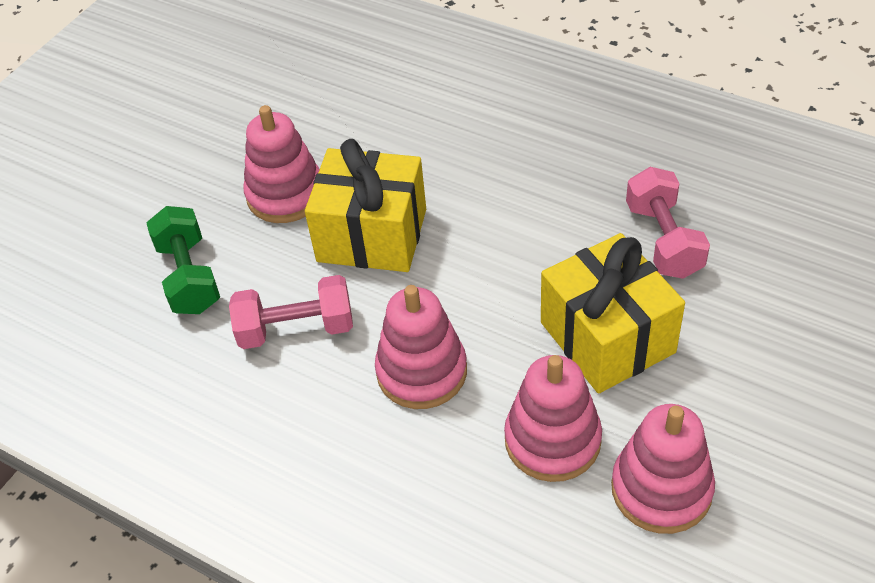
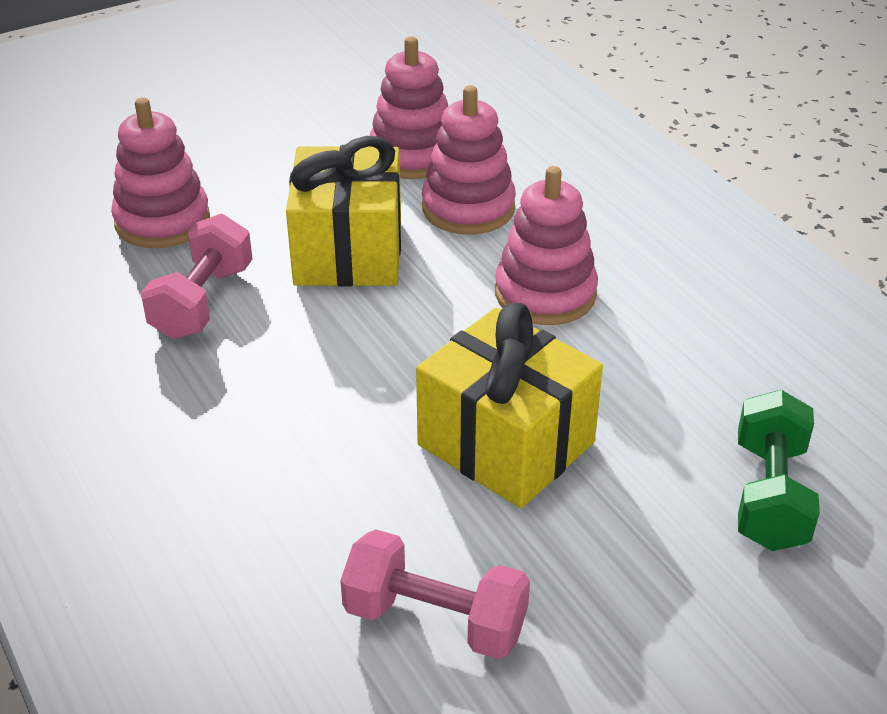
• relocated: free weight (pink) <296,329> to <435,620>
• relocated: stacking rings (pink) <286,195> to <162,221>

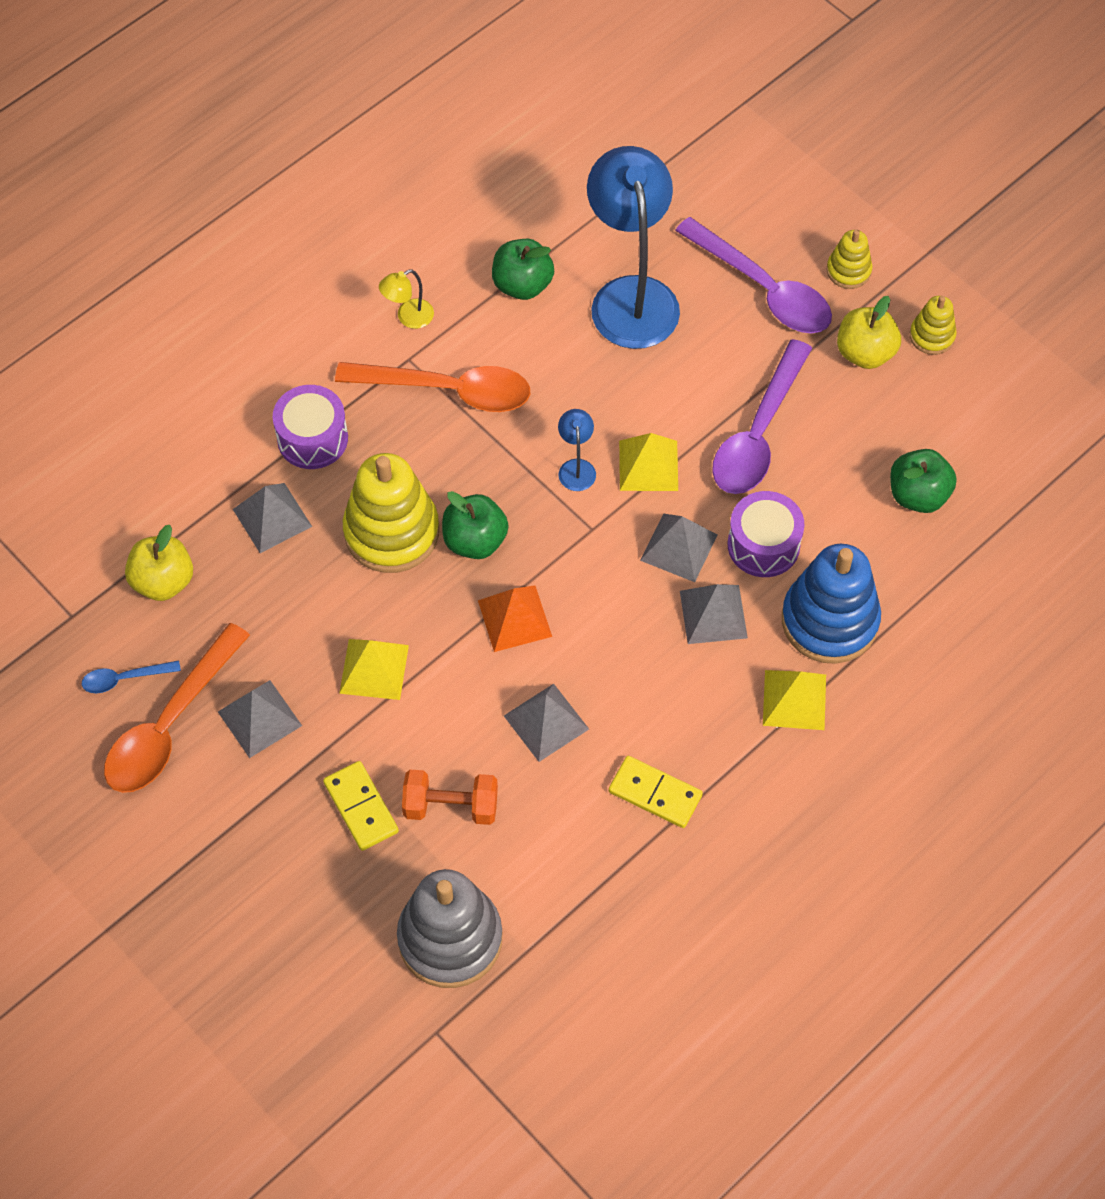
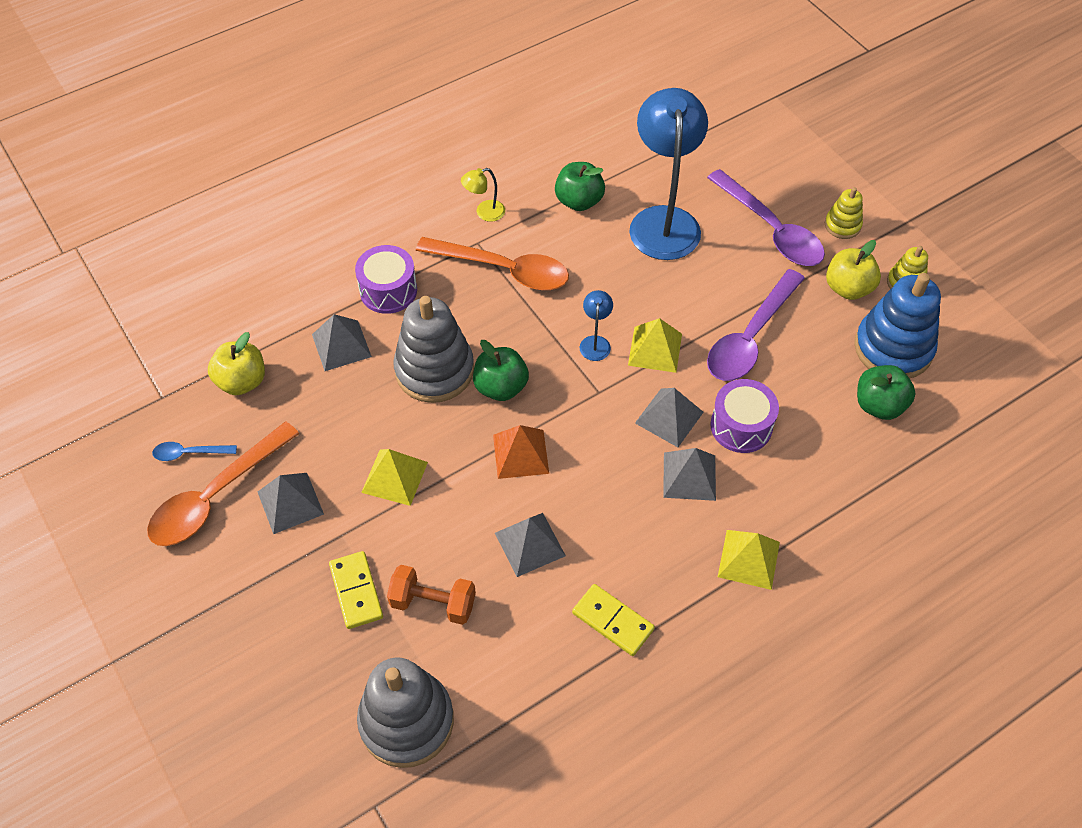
• colour: stacking rings (yellow) <391,532> to stacking rings (grey) <434,370>
• relocated: stacking rings (blue) <829,620> to <893,348>

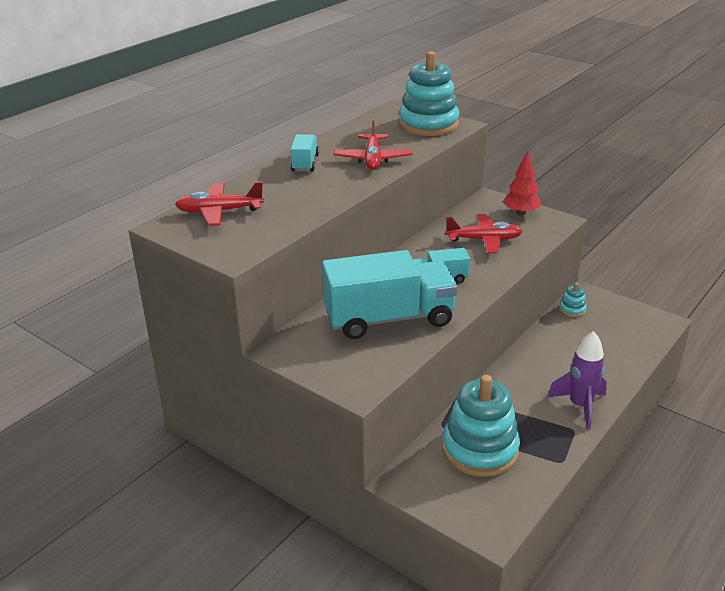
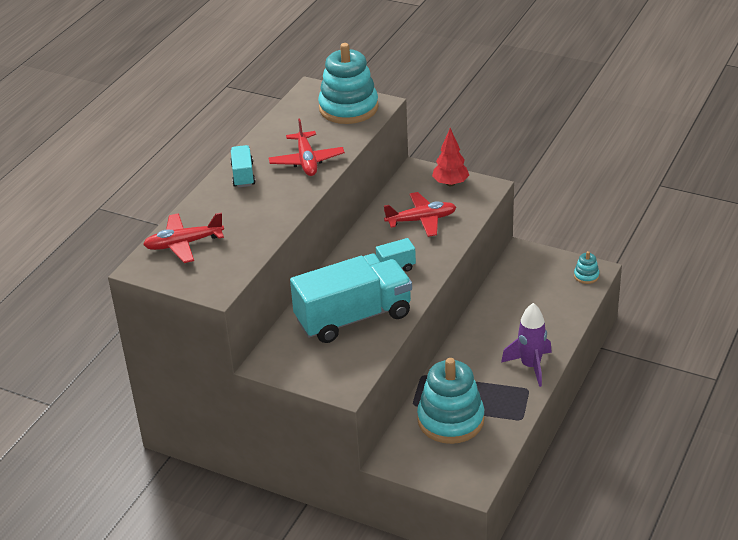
• relocated: stacking rings (turquoise) <572,309> to <586,276>

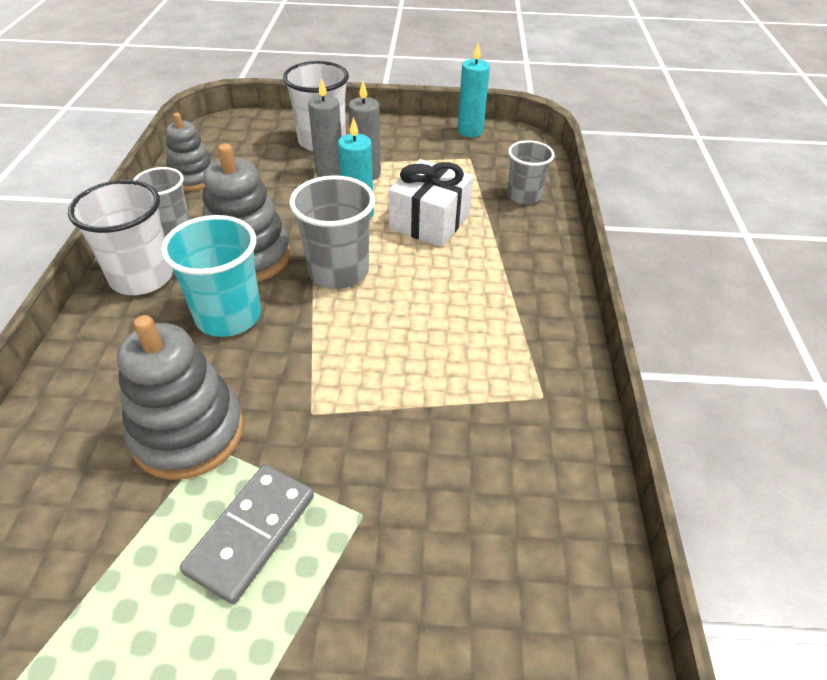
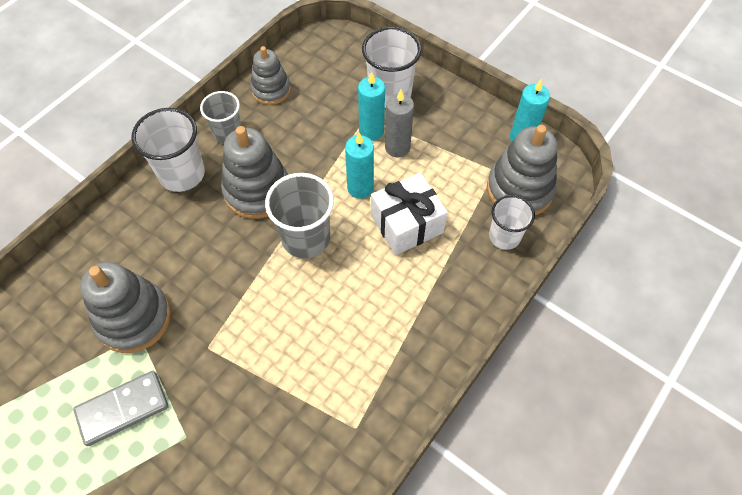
• missing: cup (turquoise) <228,316>
• colour: candle (grey) <329,172> to candle (turquoise) <371,131>
• colour: cup (grey) <524,196> to cup (pure white) <504,236>
• appeared: stacking rings (grey) <519,189>

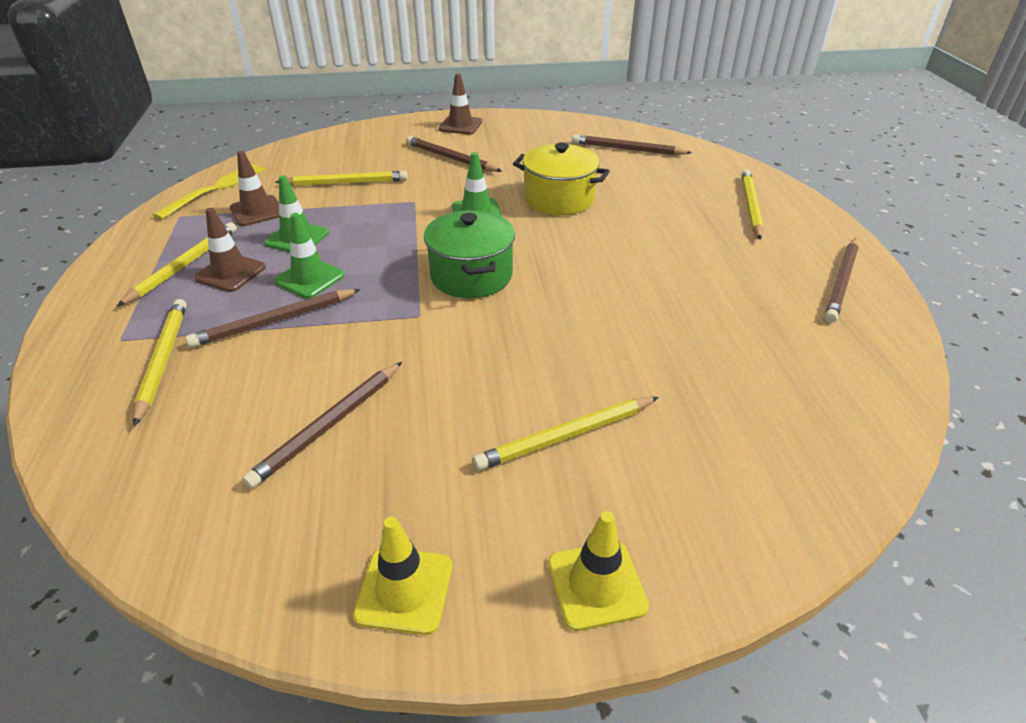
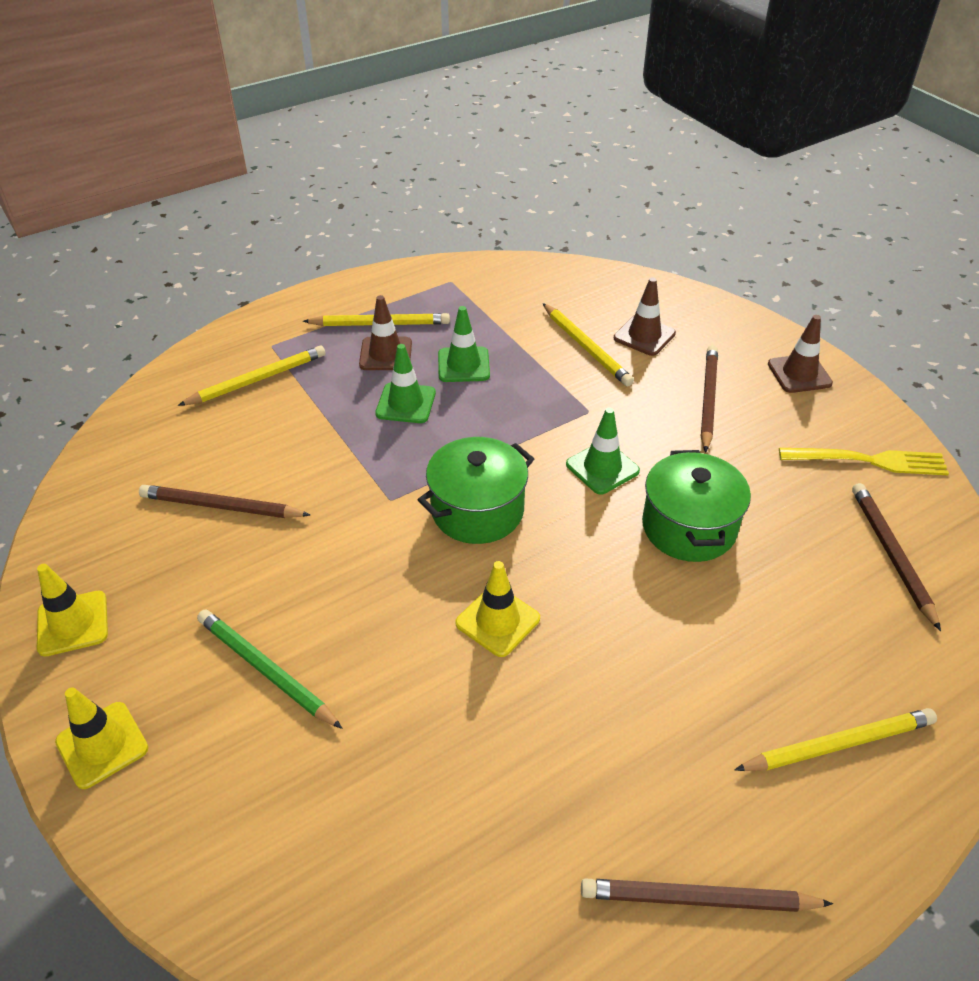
• relocated: dinner fork (yellow) <215,189> to <868,461>
• missing: pencil (dark brown) <275,321>
• relocated: traffic cone (dark brown) <257,211> to <644,336>
• colour: pencil (yellow) <566,436> to pencil (leaf-green) <266,670>
• colour: stockpot (yellow) <559,199> to stockpot (leaf-green) <689,527>
• appeared: traffic cone (yellow) <497,621>

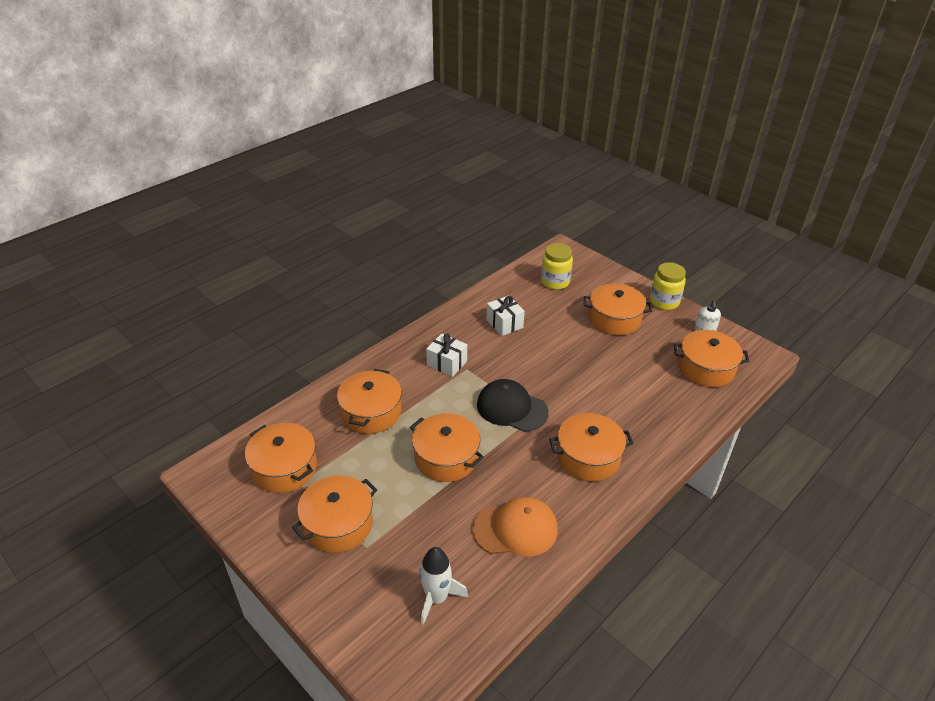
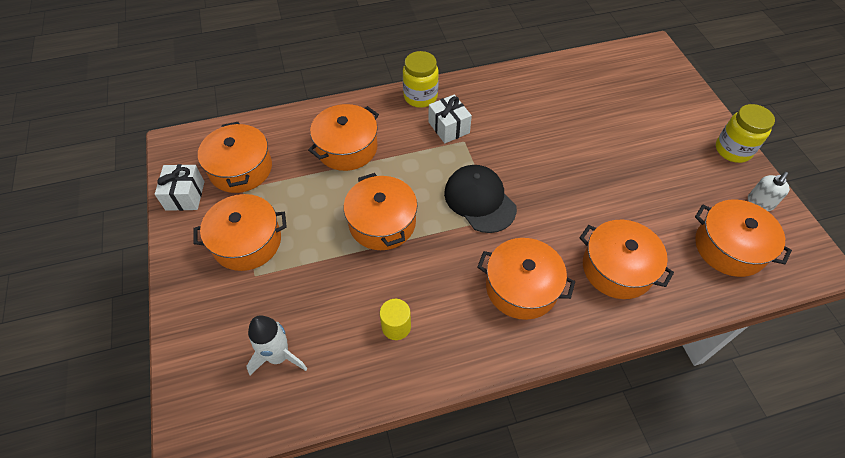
• exchanged: peaked cap (orange) <515,529> to cylinder shape (yellow) <396,326>
• relocated: gift (pure white) <504,324> to <185,195>
• relocated: preserve jar (yellow) <555,282> to <420,97>
• relocated: stockpot (orange) <614,319> to <617,268>

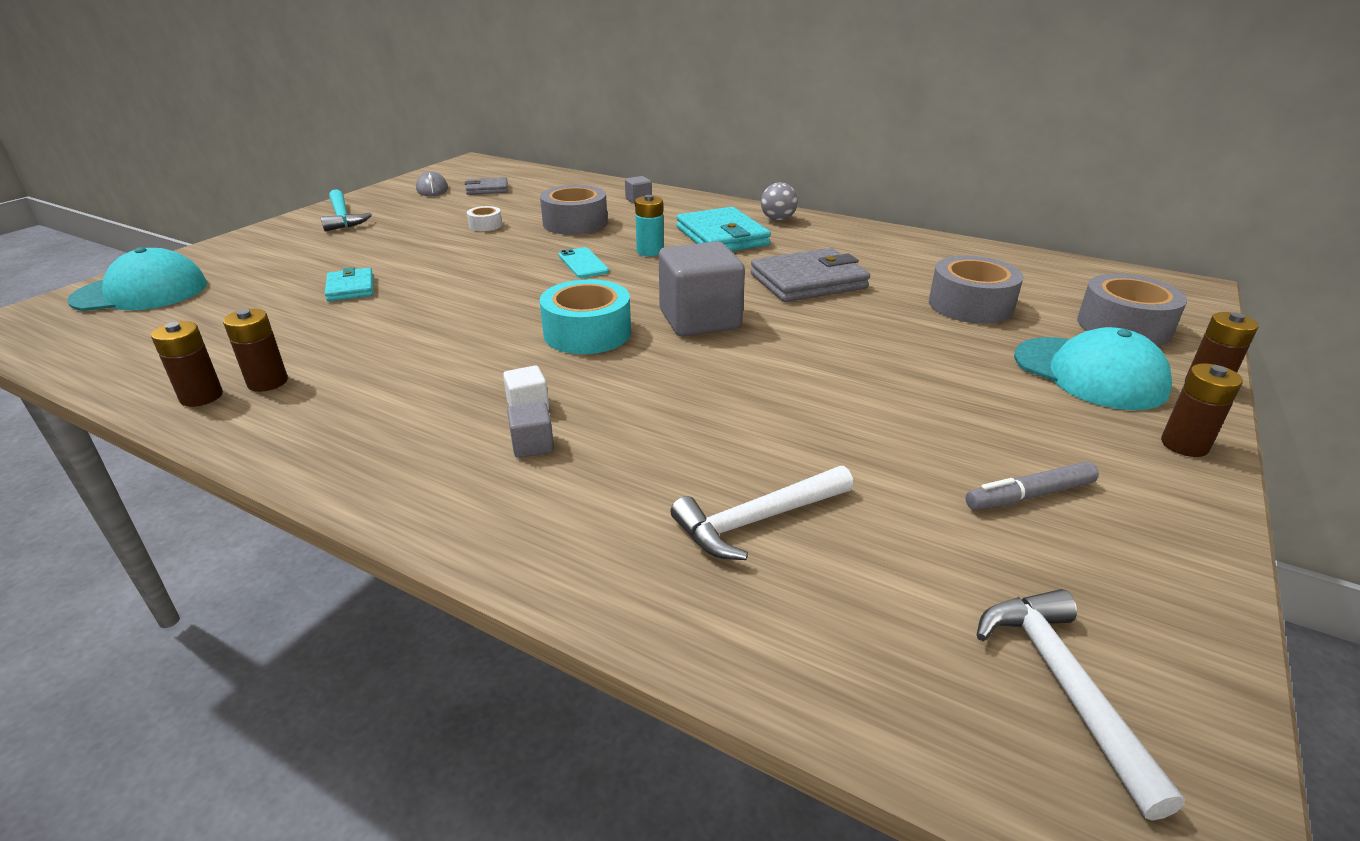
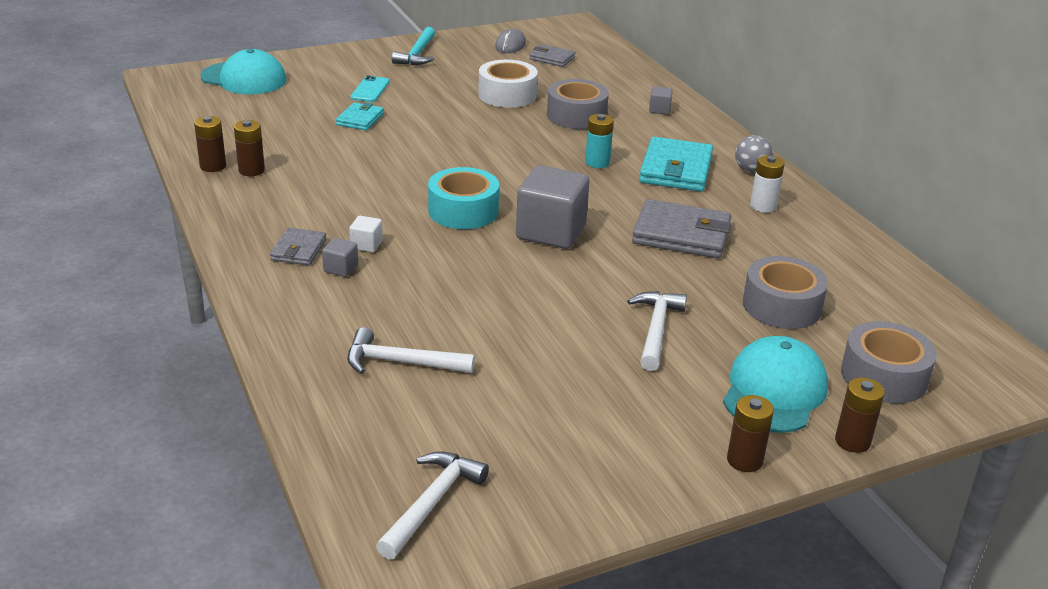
• size: tape (pure white) <485,225> = <507,95> x1.99
• relocated: phone (turquoise) <583,263> to <370,90>
• missing: marker (grey) <1029,495>
• spun: peaked cap (turquoise) <1089,373> = <774,391> 150 degrees counterclockwise
• appeared: billfold (grey) <298,250>
• appeared: carpenter's hammer (pure white) <656,330>
• appeared: AA battery (pure white) <763,206>

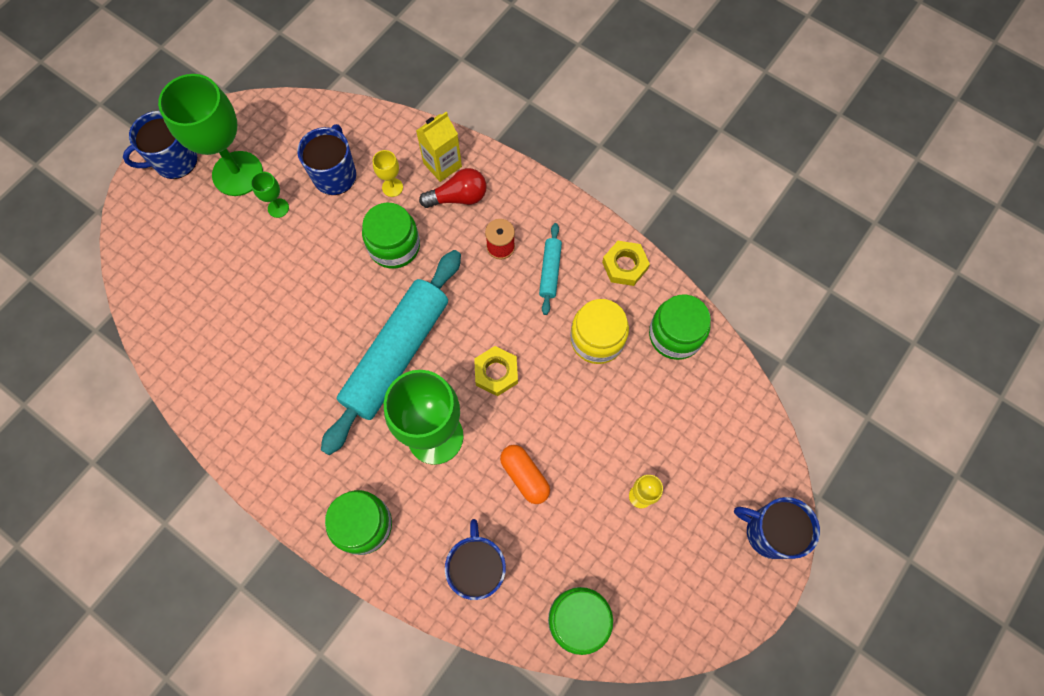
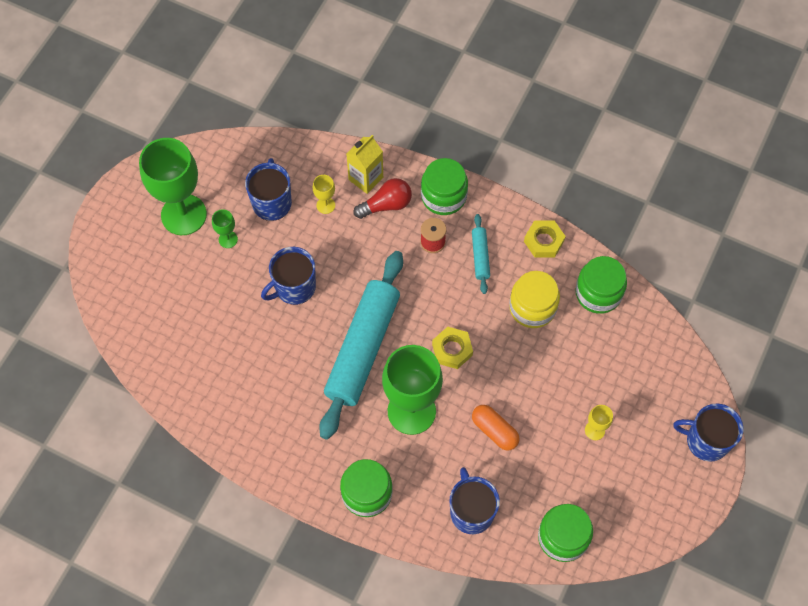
• relocated: coffee mug (blue) <174,161> to <294,287>
• relocated: preserve jar (leaf-green) <394,246> to <443,196>

